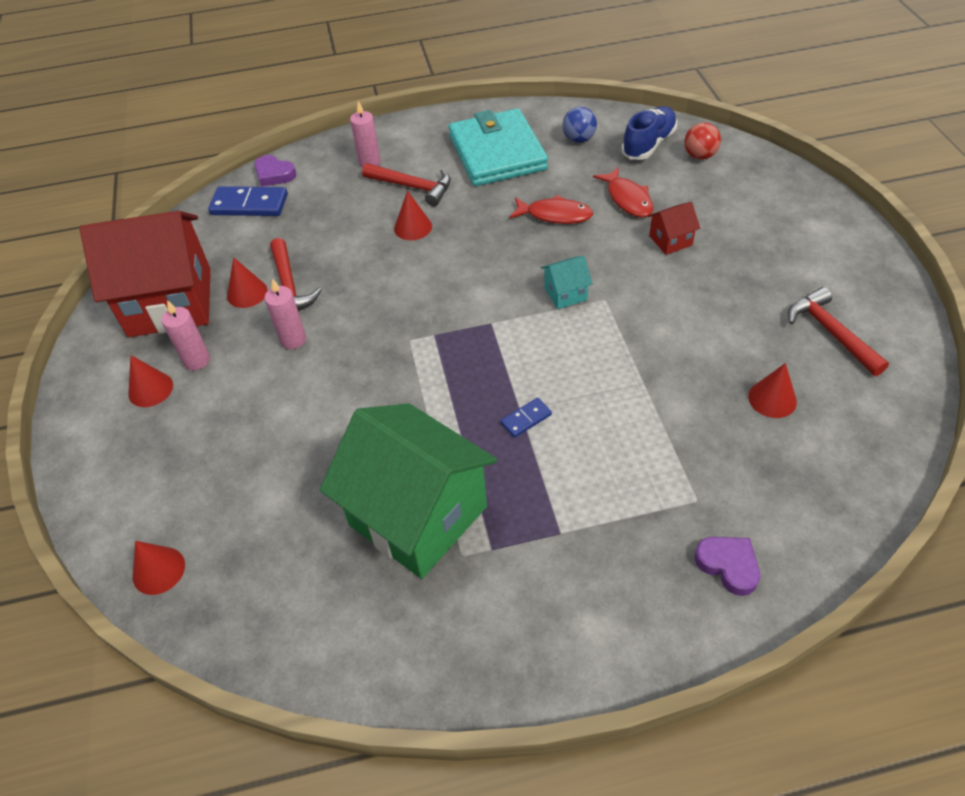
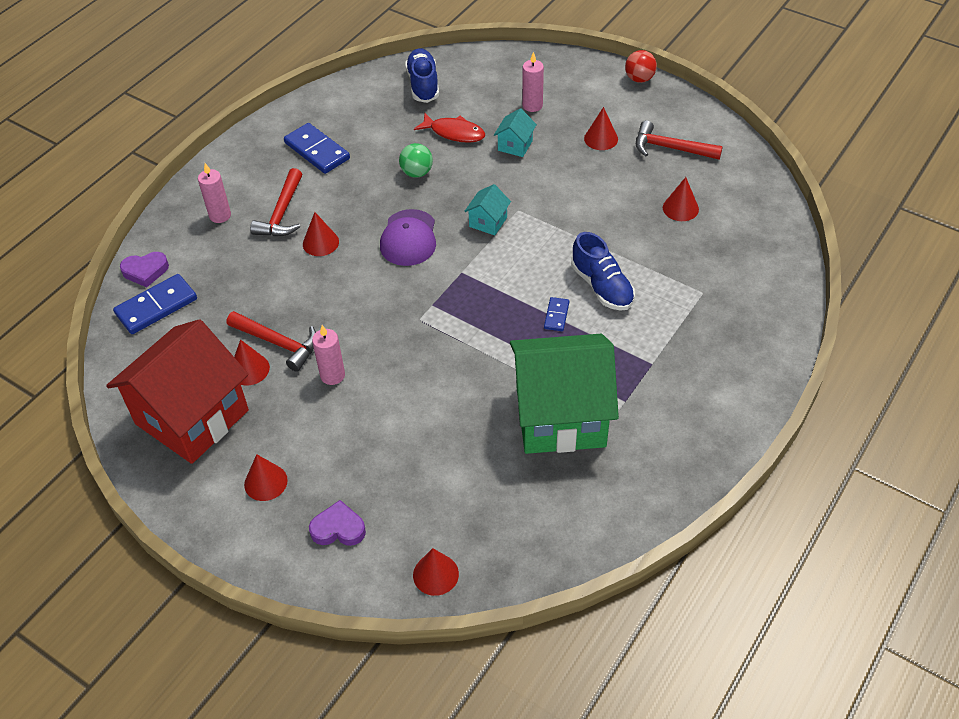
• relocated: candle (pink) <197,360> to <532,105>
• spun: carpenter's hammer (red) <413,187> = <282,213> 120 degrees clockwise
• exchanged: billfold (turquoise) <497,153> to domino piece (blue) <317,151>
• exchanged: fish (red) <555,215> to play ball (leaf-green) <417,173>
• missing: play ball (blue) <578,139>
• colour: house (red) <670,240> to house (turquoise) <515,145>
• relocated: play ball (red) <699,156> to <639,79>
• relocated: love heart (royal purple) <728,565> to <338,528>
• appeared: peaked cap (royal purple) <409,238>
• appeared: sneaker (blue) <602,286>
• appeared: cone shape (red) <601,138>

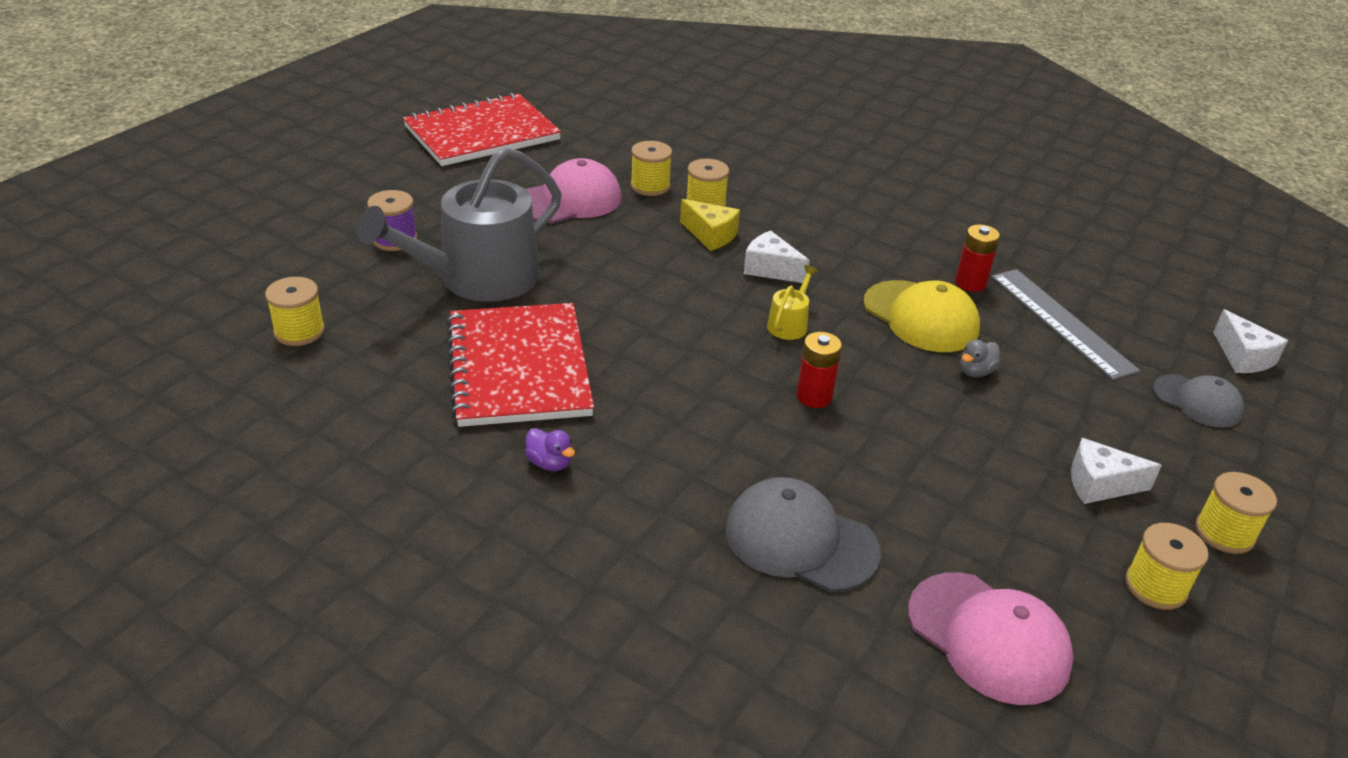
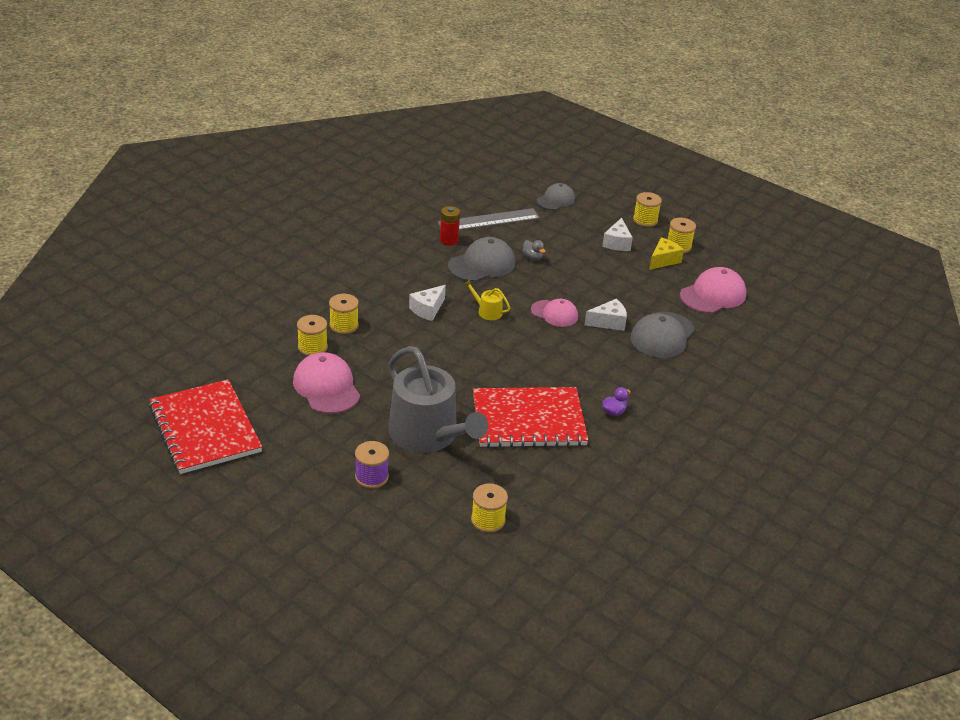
• relocated: cheese (yellow) <710,235> to <663,260>
• exchanged: AA battery (red) <814,396> to peaked cap (pink) <554,313>
• colour: peaked cap (yellow) <921,317> to peaked cap (grey) <482,264>
• relocated: cheese (pure white) <1243,357> to <608,322>

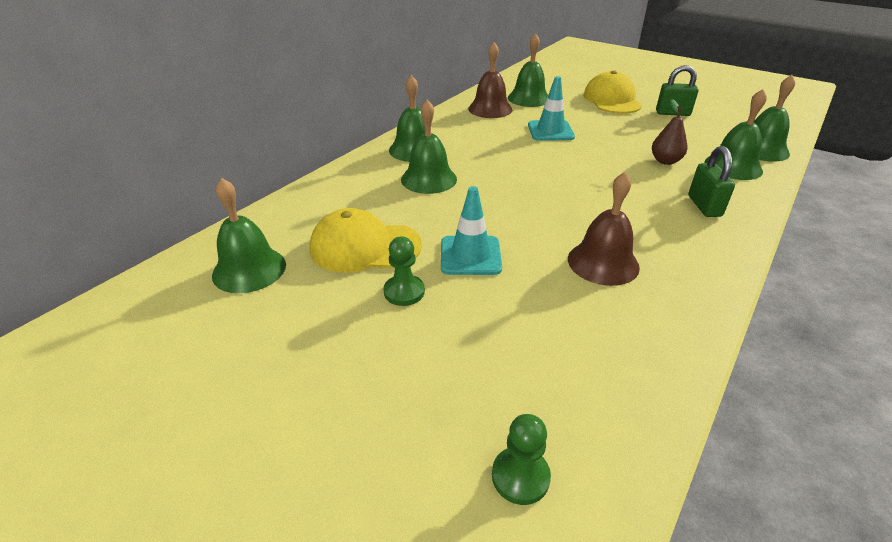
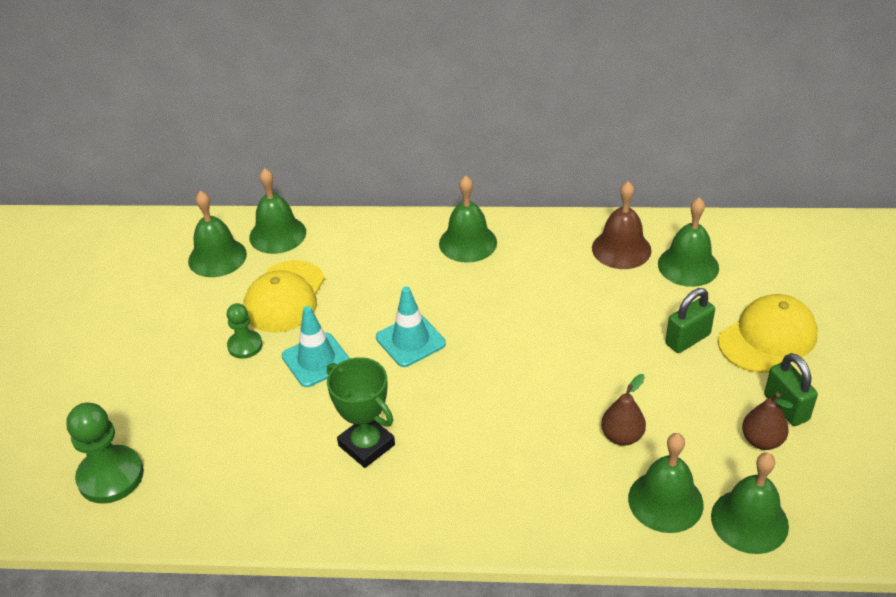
• spun: peaked cap (yellow) <365,247> = <285,297> 135 degrees counterclockwise
• relocated: bell (leaf-green) <429,179> to <277,234>
• size: game pawn (leaf-green) <520,476> = <111,476> x1.68
• relocated: traffic cone (turquoise) <550,131> to <410,340>
• exchanged: bell (dark brown) <603,262> to prize cup (leaf-green) <366,445>
• relocated: padlock (leaf-green) <704,206> to <687,339>
• appeared: pear (dark brown) <762,440>

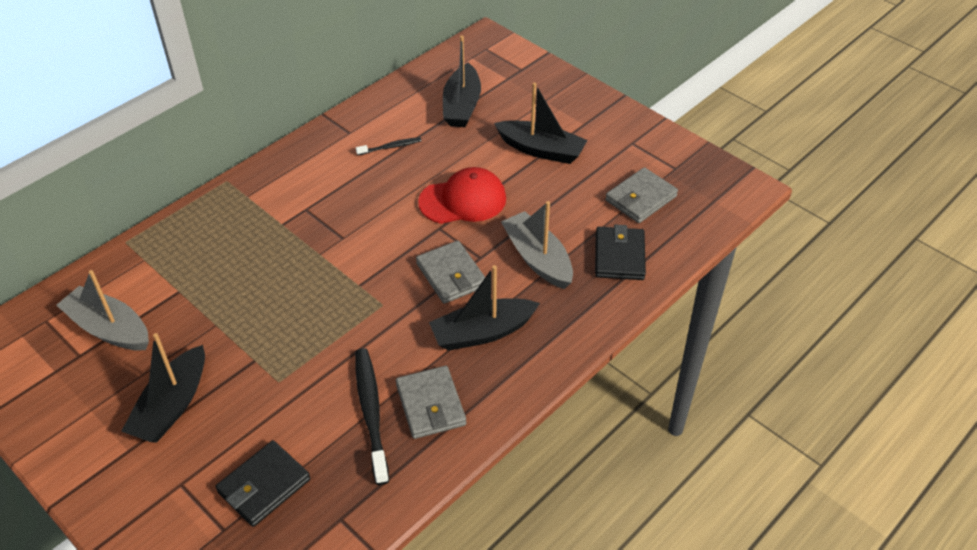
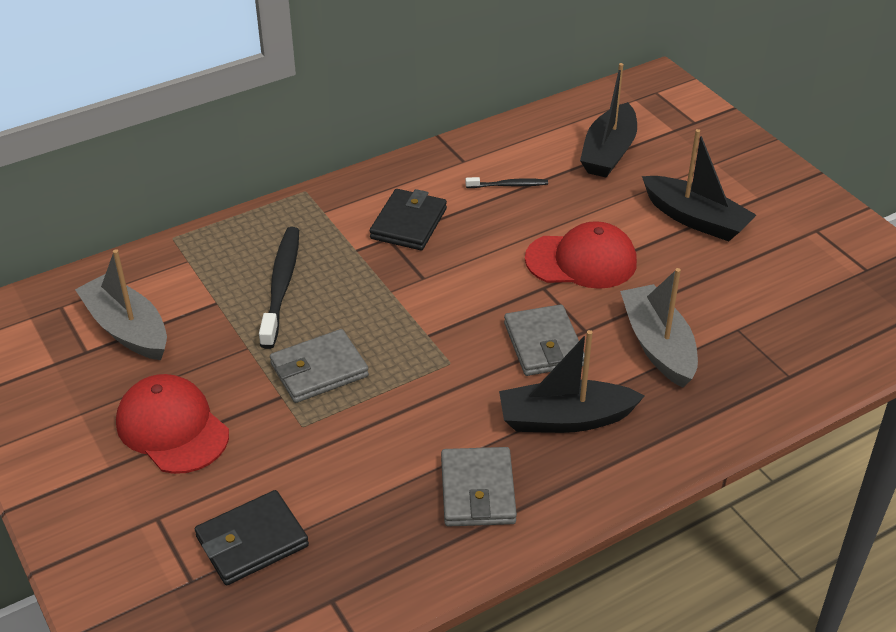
• exchanged: sailboat (jet-black) <172,406> to peaked cap (red) <172,428>
• relocated: toothbrush (jet-black) <371,413> to <281,286>
• relocated: billfold (jet-black) <619,256> to <408,223>
• relocated: billfold (grey) <640,198> to <319,370>

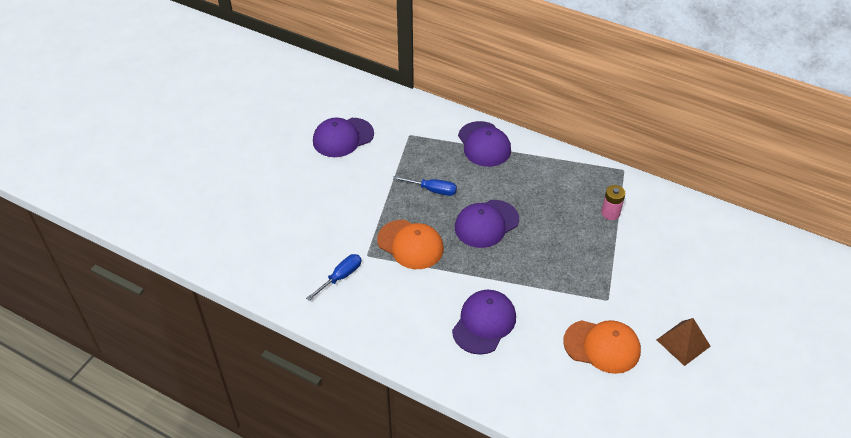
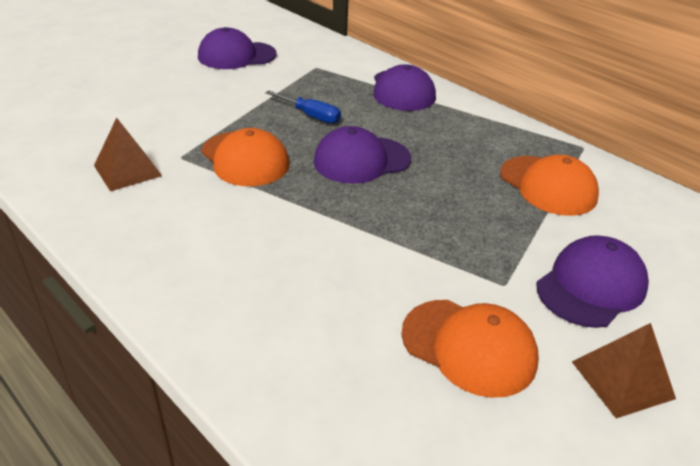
• exchanged: screwdriver (blue) <340,277> to pyramid (dark brown) <127,170>
• relocated: peaked cap (royal purple) <484,323> to <591,286>
• exchanged: AA battery (pink) <610,213> to peaked cap (orange) <548,185>

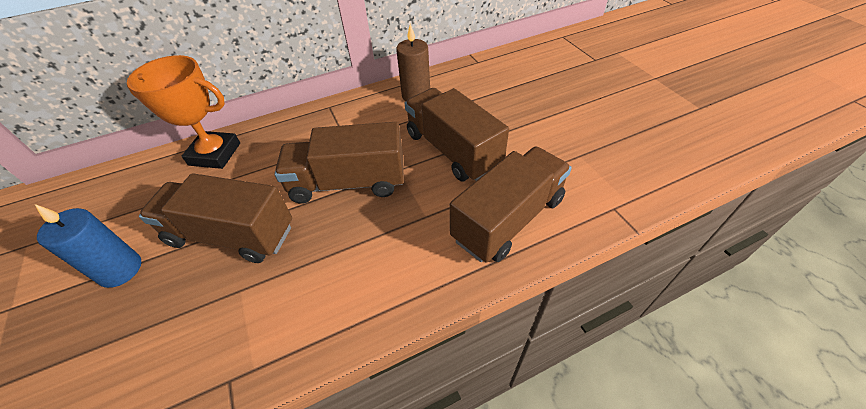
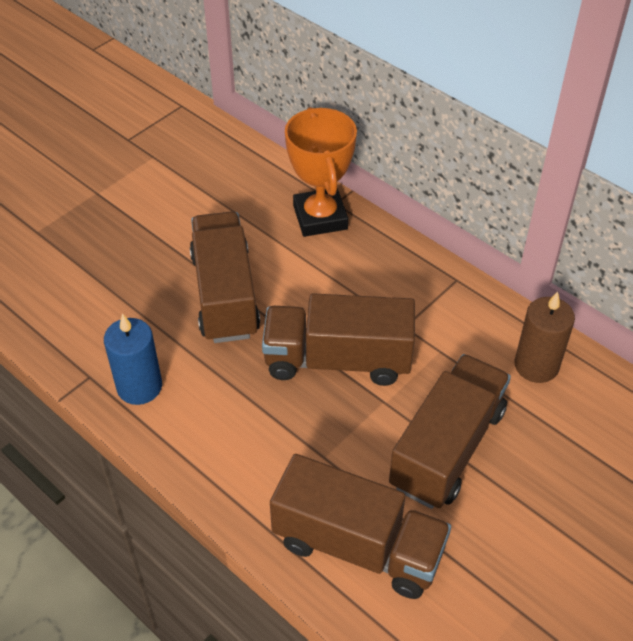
• relocated: candle (blue) <120,270> to <139,387>
• spun: lorry (dark brown) <348,183> = <337,360> 60 degrees counterclockwise

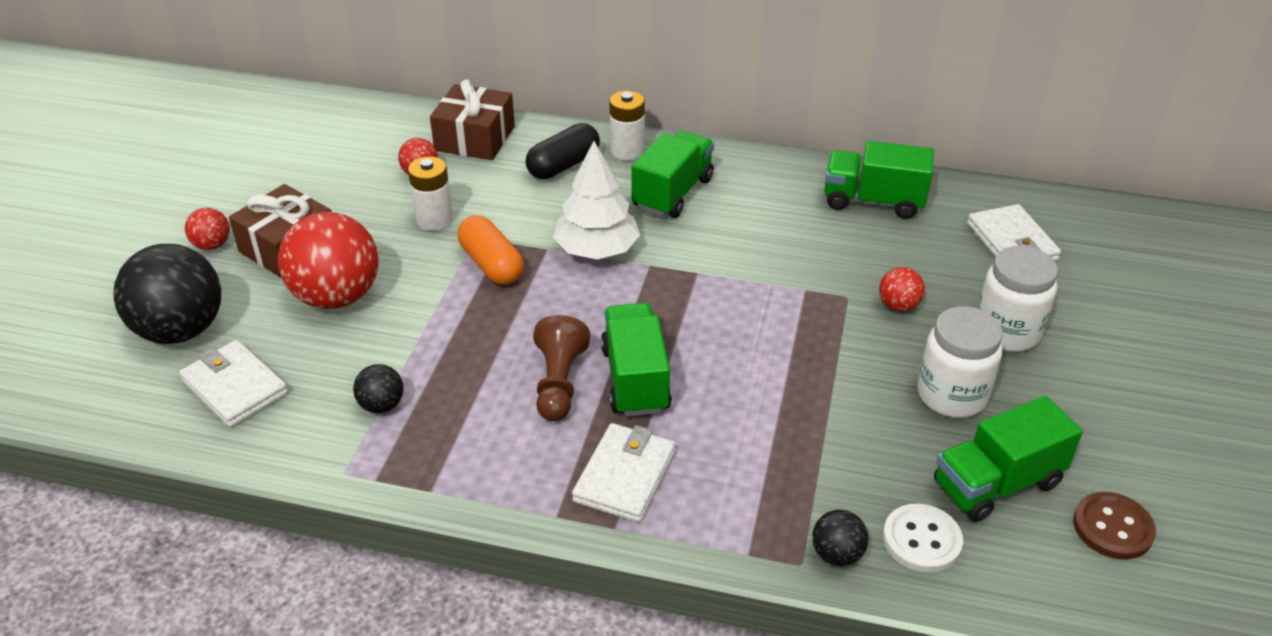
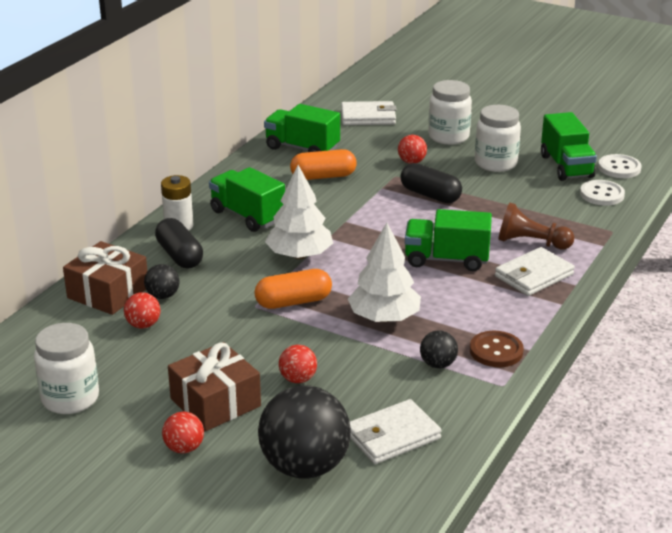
• size: play ball (red) <336,297> = <298,379> x0.46
• missing: AA battery (pure white) <434,220>
• relocated: game pawn (dark brown) <559,383> to <531,243>
• spun: billfold (pure white) <624,476> = <534,275> 75 degrees counterclockwise
• relocated: play ball (jet-black) <837,554> to <163,296>
• spun: lorry (leaf-green) <873,201> = <302,148> 90 degrees clockwise
• relocated: button (dark brown) <1112,527> to <496,351>
• appeared: preserve jar (pure white) <70,398>
• appeared: pill shape (orange) <323,176>
• appeared: toy tree (pure white) <384,318>
• appeared: pill shape (jet-black) <430,195>
• appeared: button (pure white) <619,168>

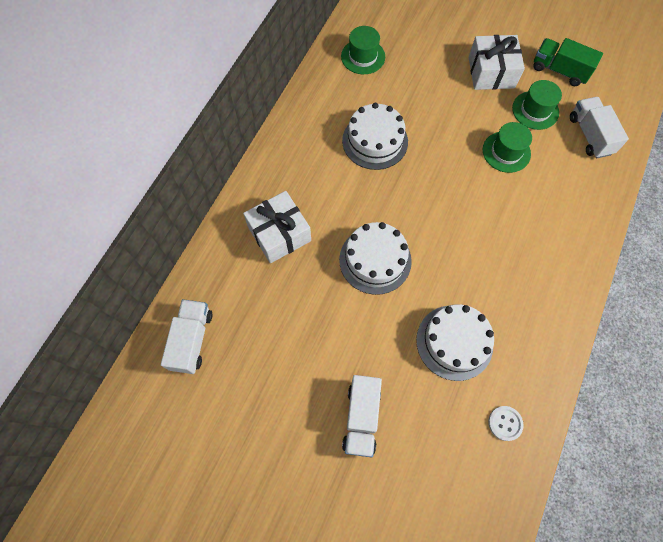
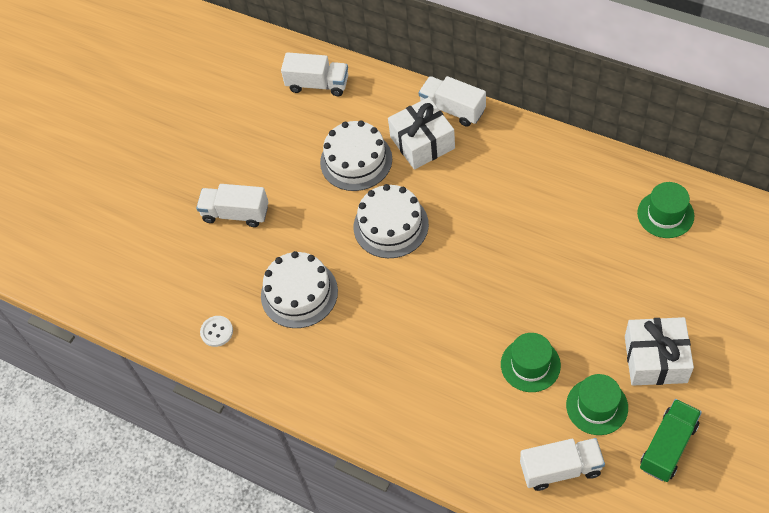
• relocated: layer cake (pure white) <375,141> to <356,160>
• appeared: lorry (pure white) <452,109>

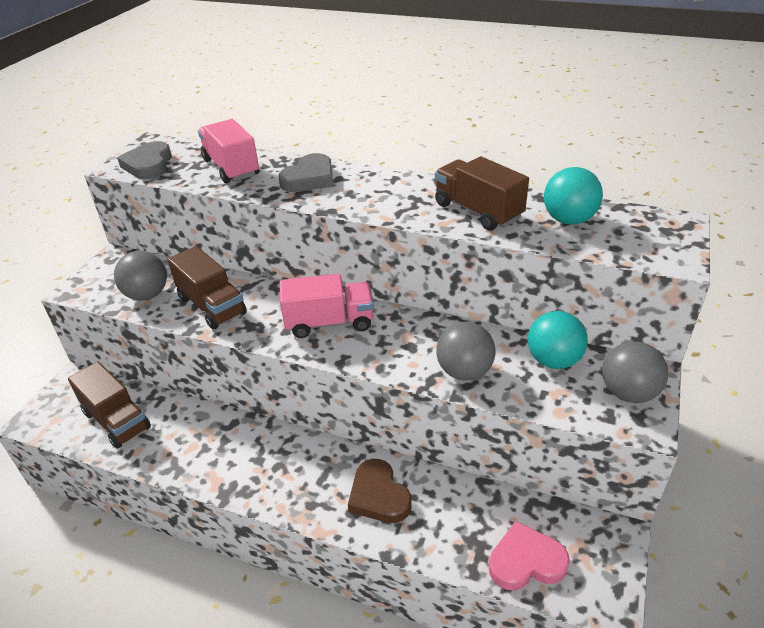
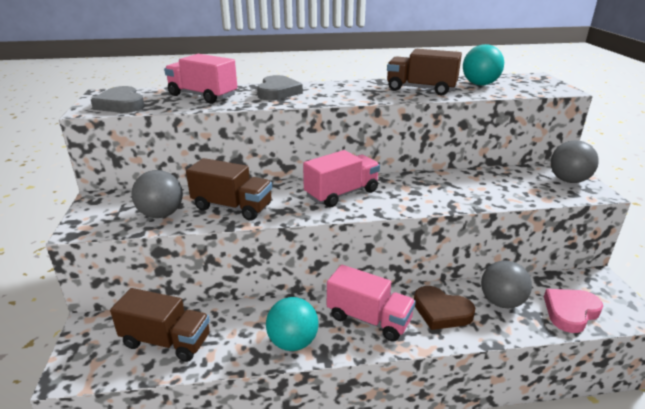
• relocated: play ball (grey) <464,371> to <501,302>
• relocated: play ball (turquoise) <553,360> to <292,342>
• appeared: lorry (pink) <369,319>

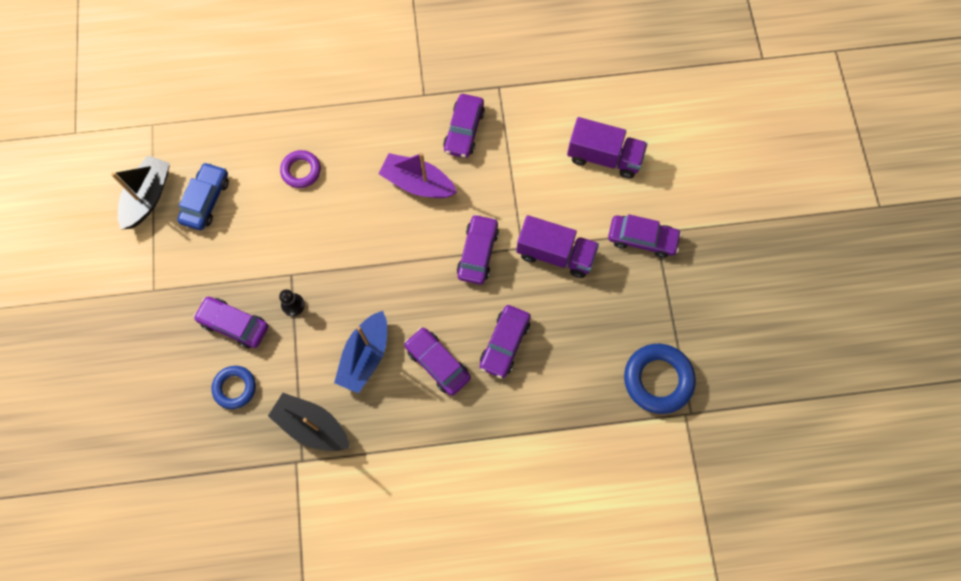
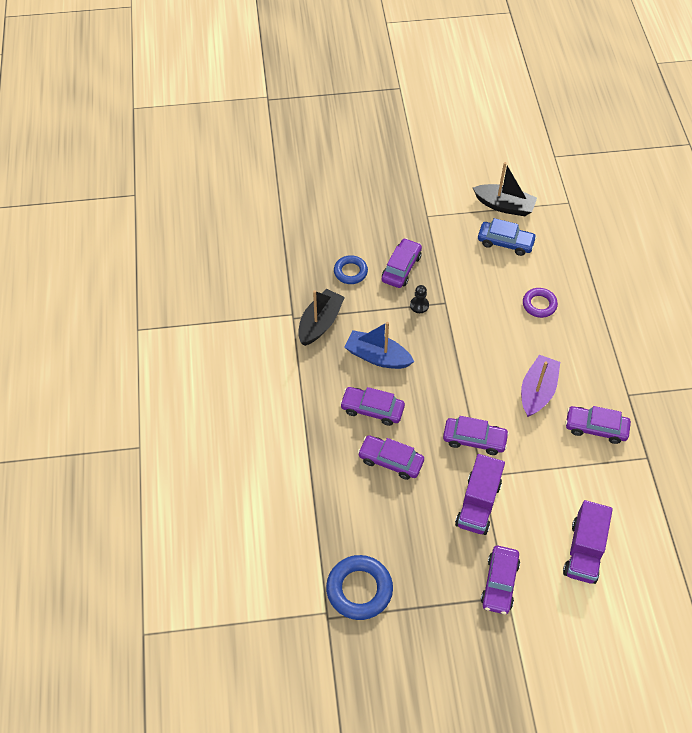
• spun: toy car (royal purple) <438,363> = <372,409> 120 degrees counterclockwise

